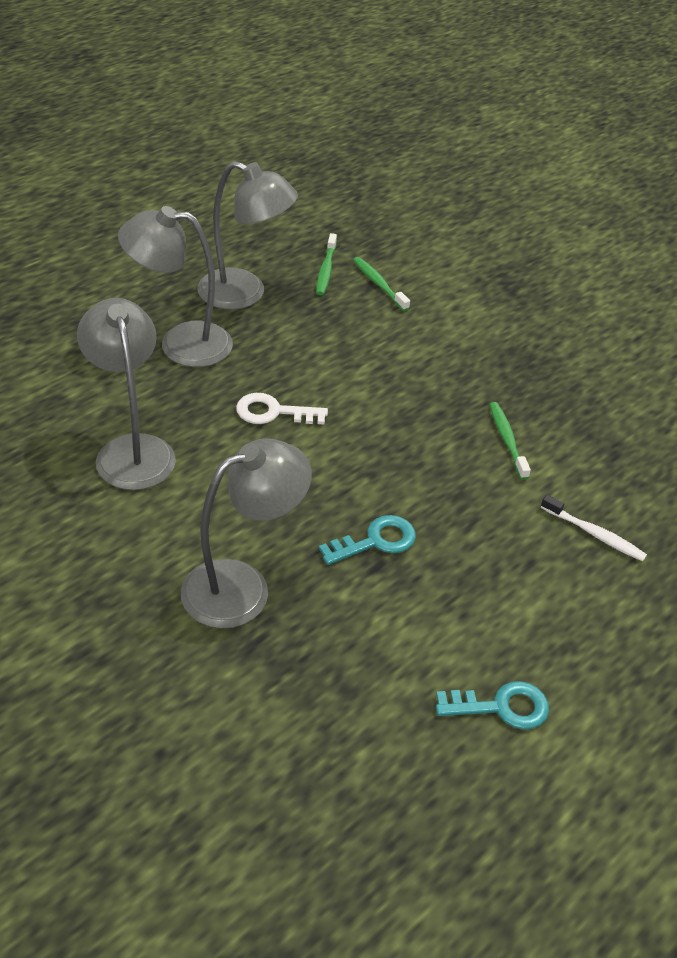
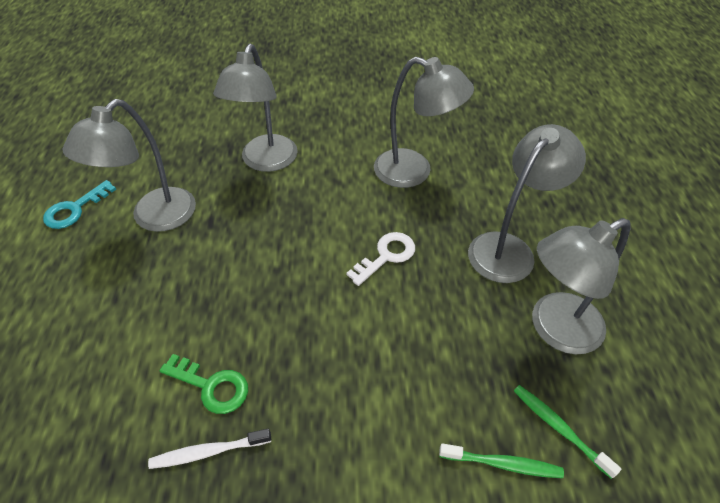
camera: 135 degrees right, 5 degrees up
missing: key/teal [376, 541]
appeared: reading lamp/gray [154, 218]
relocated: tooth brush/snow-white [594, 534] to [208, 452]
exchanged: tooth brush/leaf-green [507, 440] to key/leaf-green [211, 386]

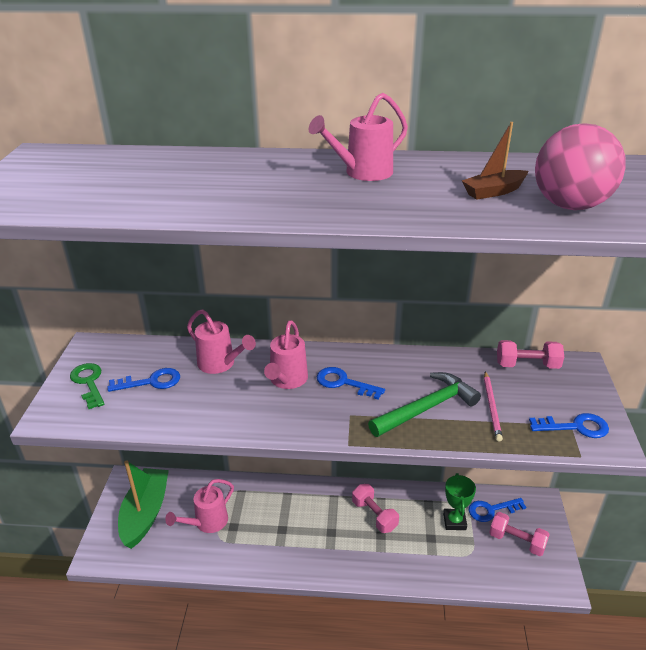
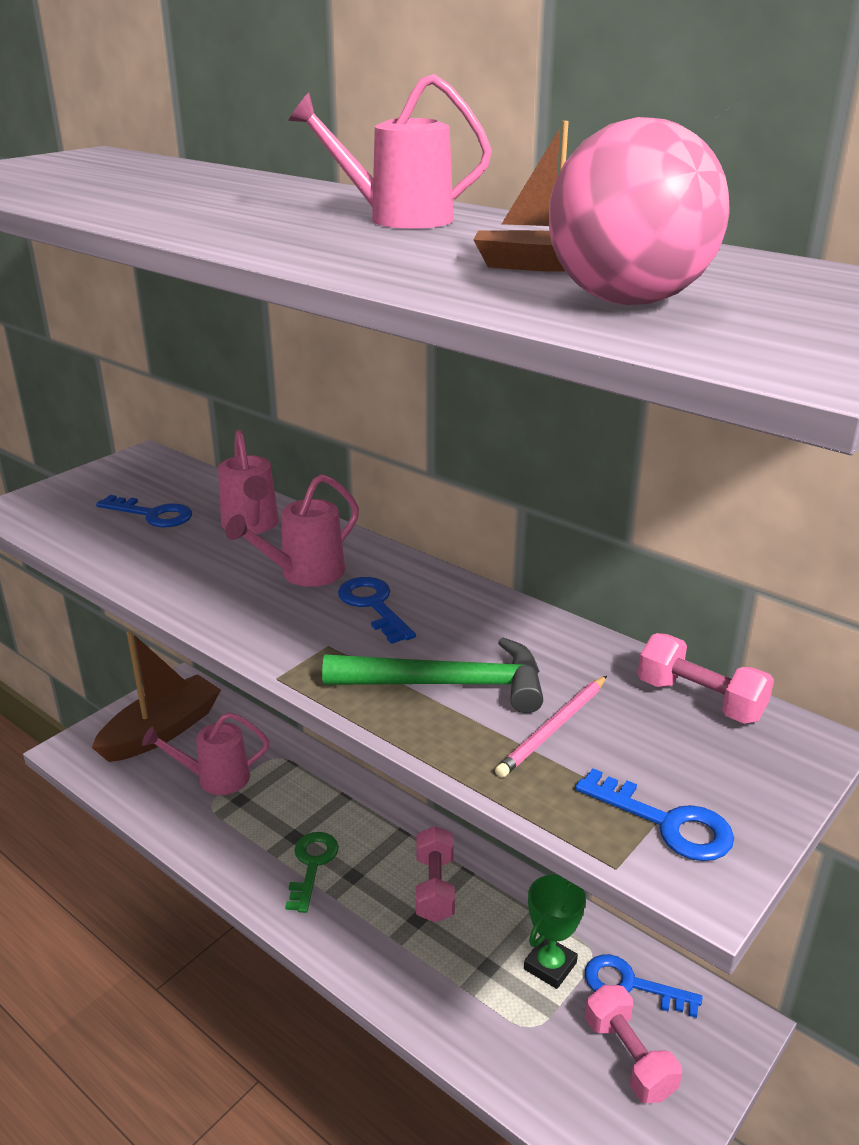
camera: 35 degrees right, 5 degrees down
relocated: key/leaf-green [88, 383] to [312, 865]
colour: sailboat/leaf-green [145, 513] to sailboat/brown [162, 731]

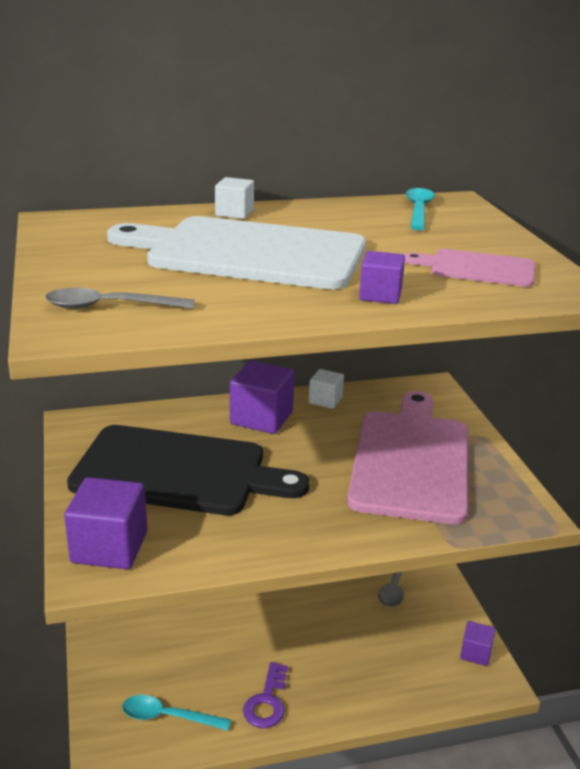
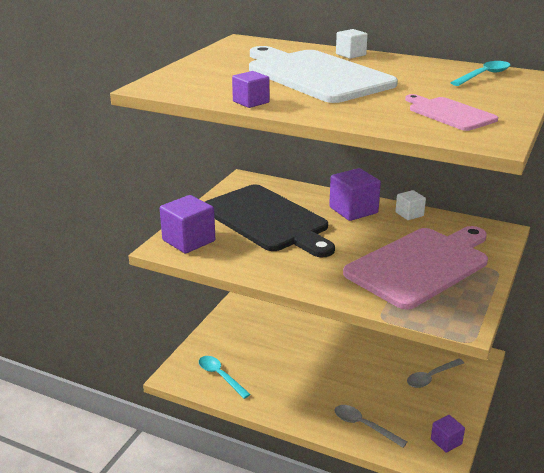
camera: 40 degrees right, 0 degrees up
missing: key/royal purple [267, 702]
relocated: cube/royal purple [380, 295] to [251, 102]; spoon/gray [109, 307] to [364, 426]

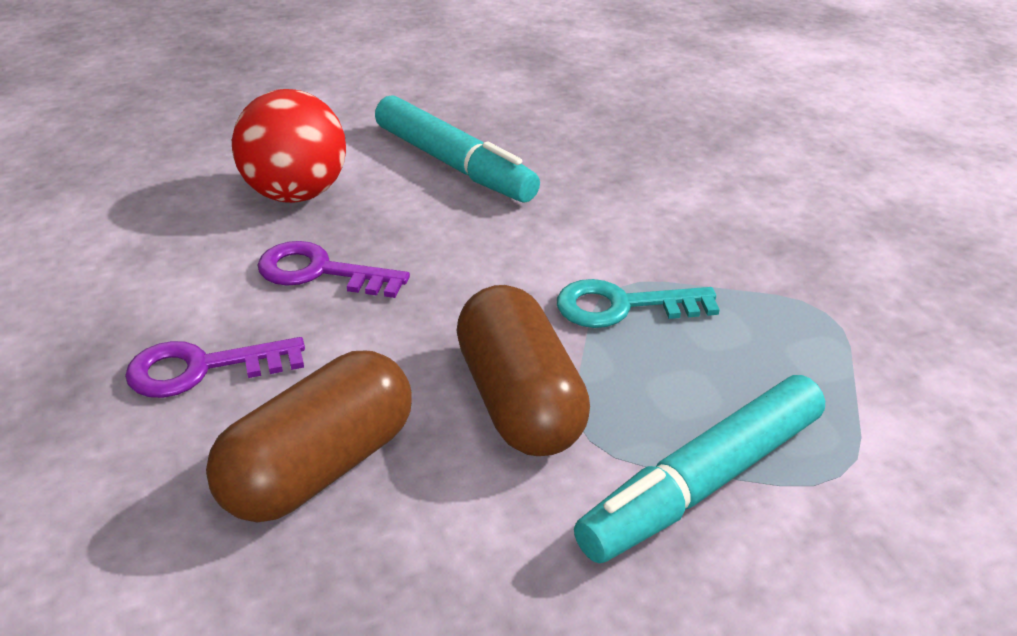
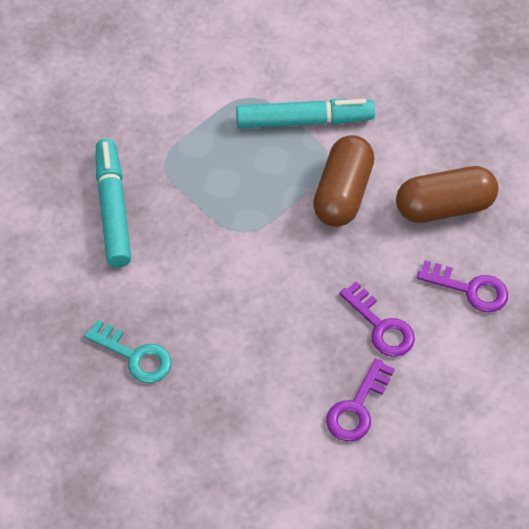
camera: 145 degrees left, 20 degrees up
relocated: key/teal [623, 306] to [135, 356]; felt pen/teal [454, 164] to [113, 209]
exchanged: play ball/crimson [296, 194] to key/royal purple [357, 407]

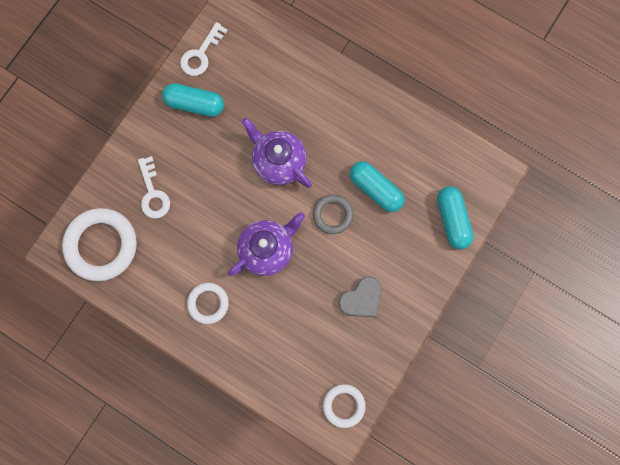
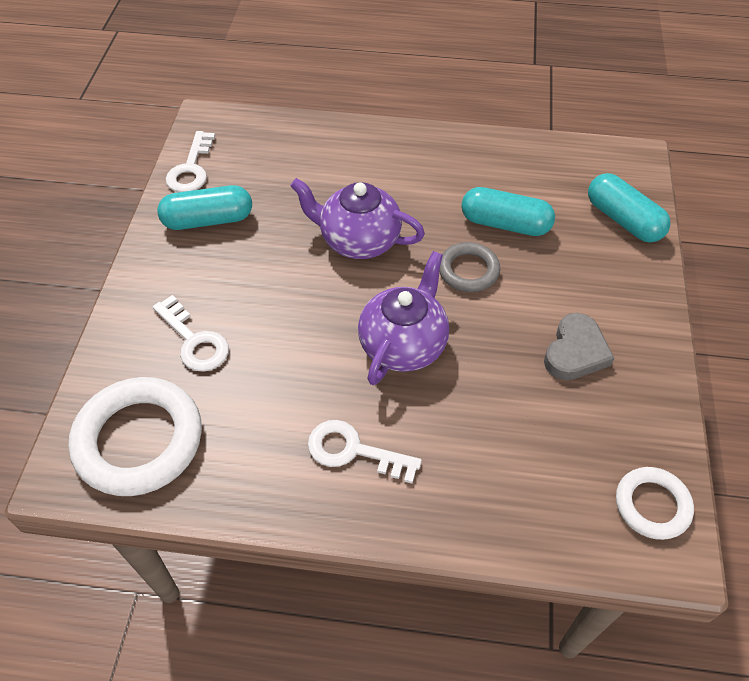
camera: 25 degrees left, 25 degrees down
exchanged: ring/snow-white [208, 303] to key/snow-white [354, 451]

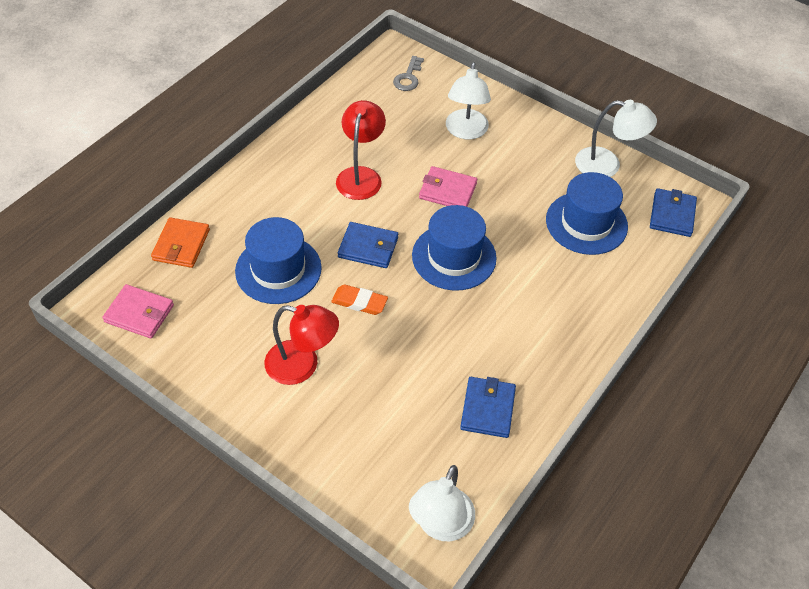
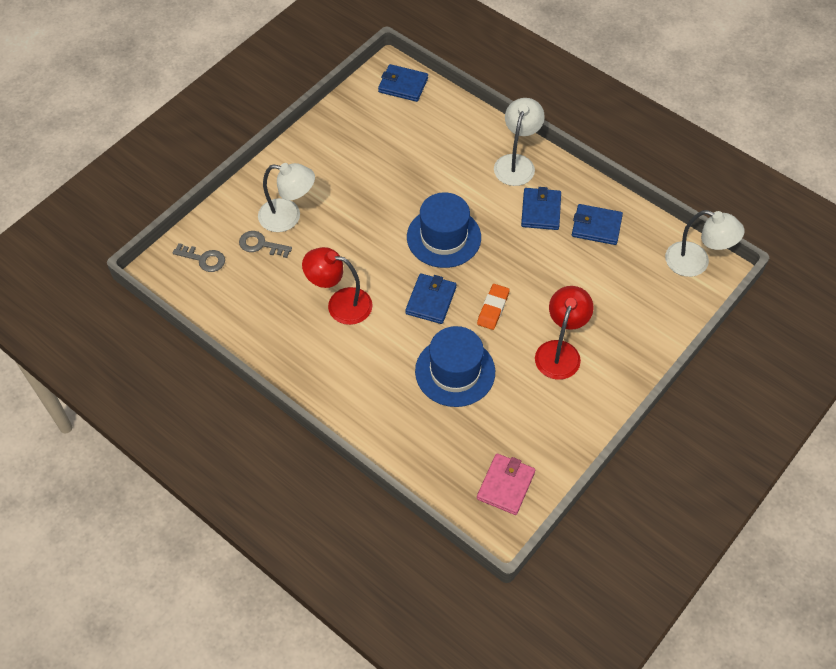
camera: 85 degrees left, 5 degrees up
missing: wallet/orange-coloured [181, 245]; wallet/pink [447, 191]; hat/blue [586, 223]
appeared: key/gray [260, 245]; wallet/blue [540, 211]
relocated: reading lamp/snow-white [607, 165] to [516, 163]

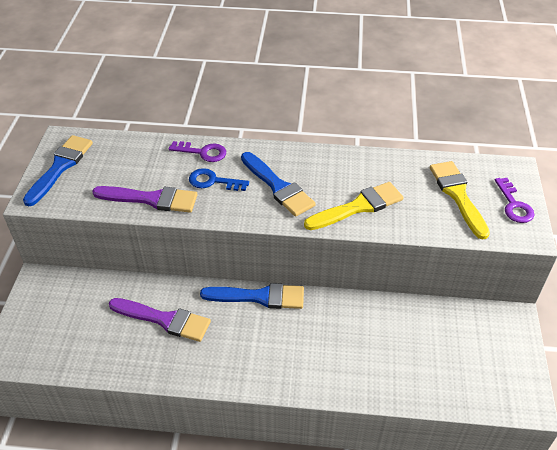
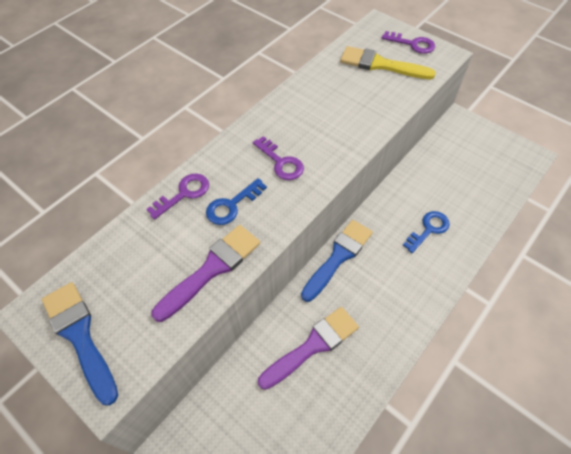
camera: 55 degrees left, 10 degrees up
missing: paint brush/bright yellow [358, 207]
appeared: key/blue [428, 229]
exchanged: paint brush/blue [278, 187] to key/royal purple [281, 162]

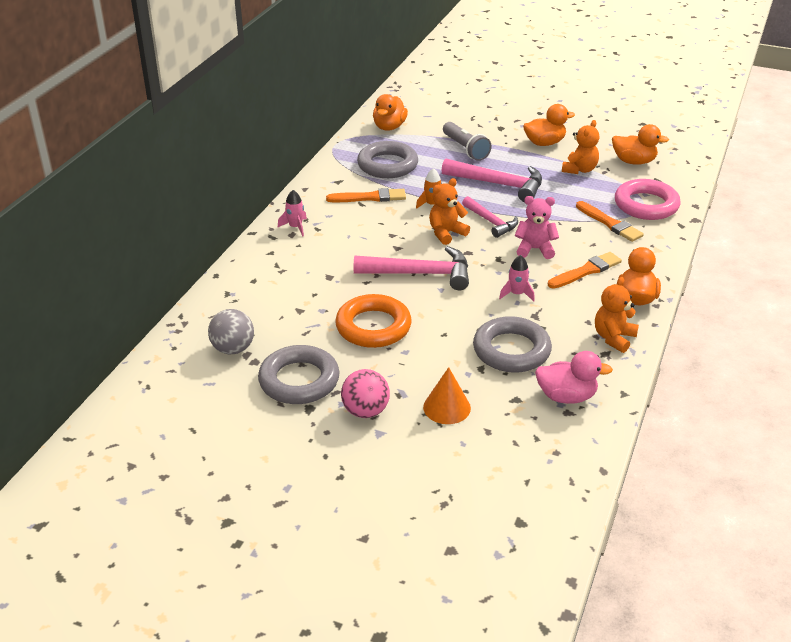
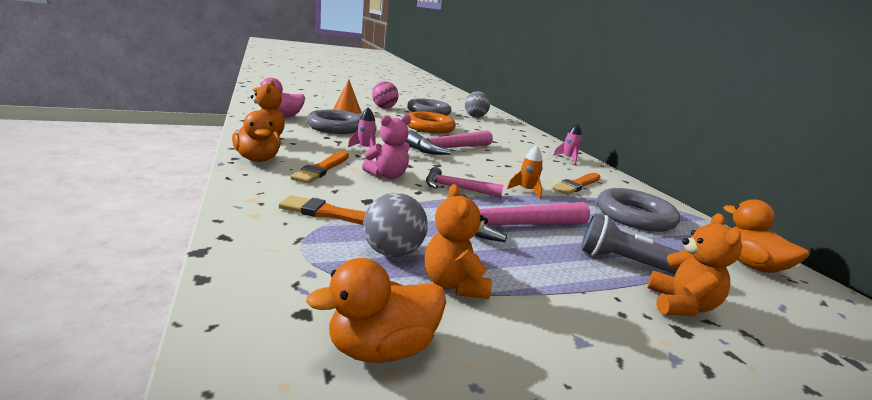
camera: 135 degrees right, 15 degrees down
missing: rubber duck/orange-coloured [544, 143]; ring/pink [646, 205]
appeared: play ball/gray [392, 252]
relocated: teddy/orange-coloured [446, 233] to [680, 305]

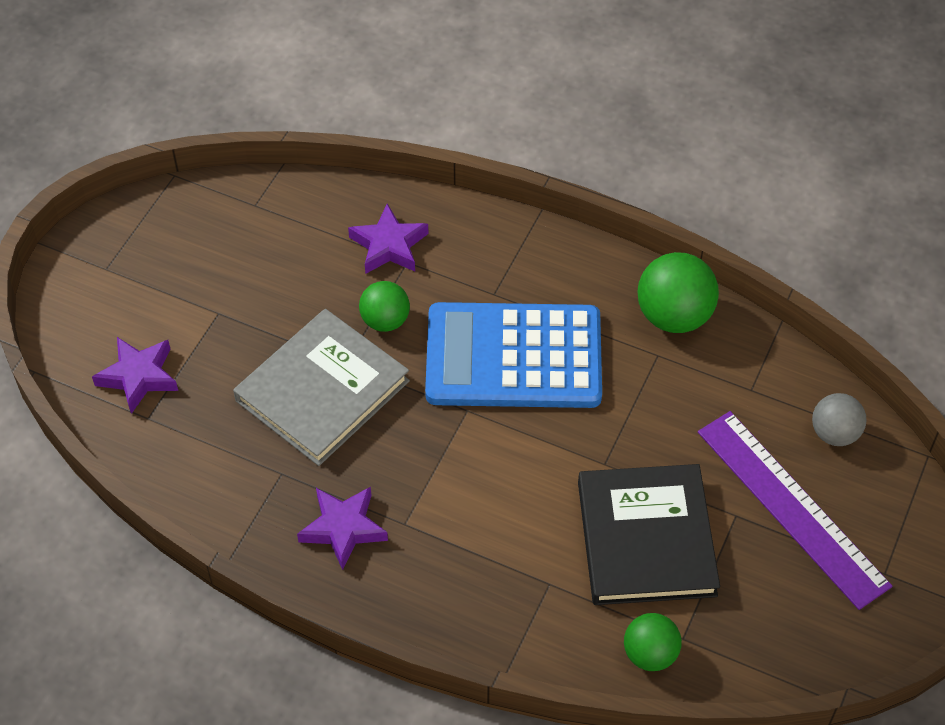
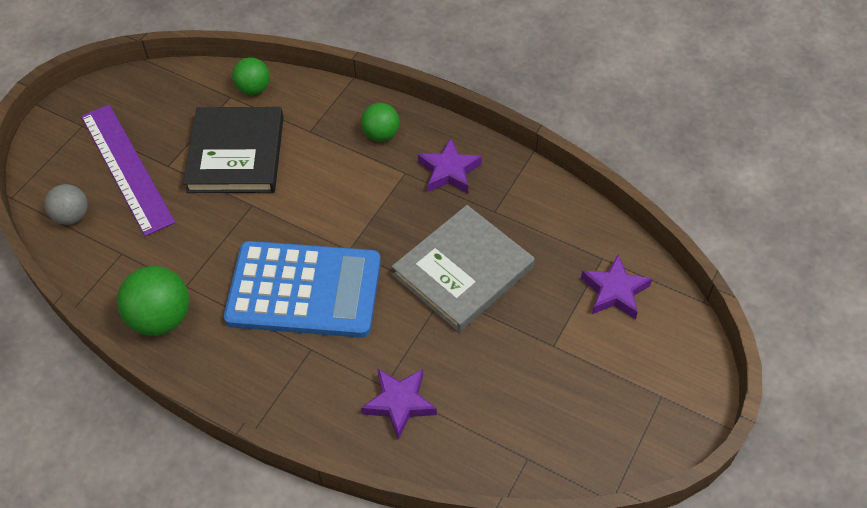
camera: 175 degrees left, 0 degrees up
relocated: play ball/leaf-green [385, 321] to [381, 134]

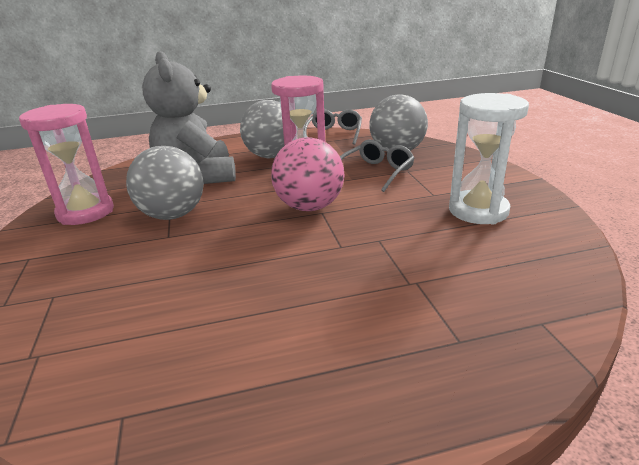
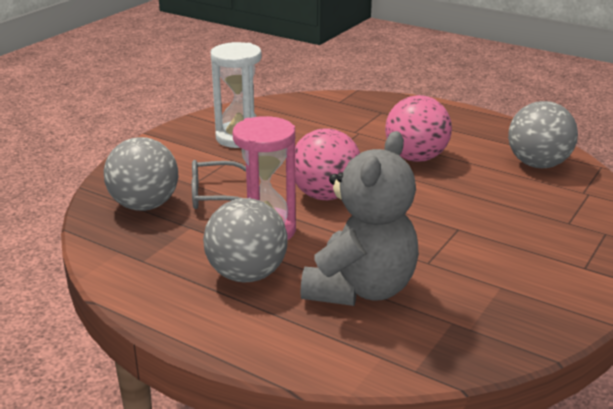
camera: 135 degrees left, 0 degrees up
missing: sand timer/pink [86, 212]; eyeglasses/gray [334, 134]
appeared: play ball/pink [416, 158]
relocated: play ball/gray [173, 215] to [537, 164]

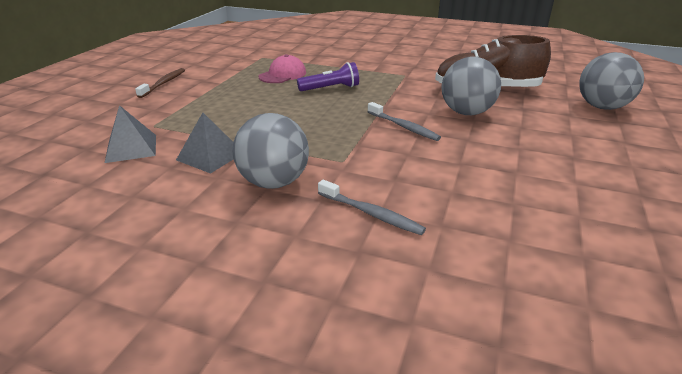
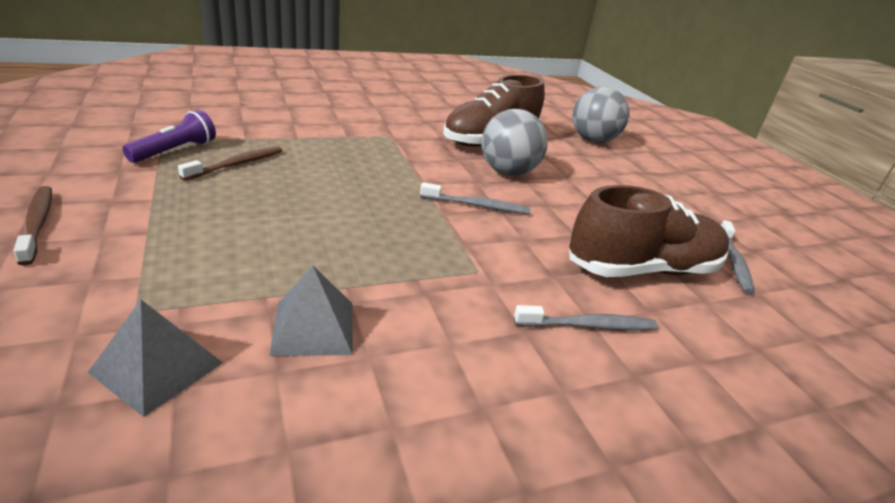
camera: 45 degrees left, 0 degrees up
missing: play ball/gray [274, 182]
appeared: lace-up shoe/brown [642, 269]; tooth brush/gray [734, 262]
relocated: torch/royal purple [330, 88] to [175, 151]
exchanged: cap/pink [283, 75] to tooth brush/brown [237, 164]

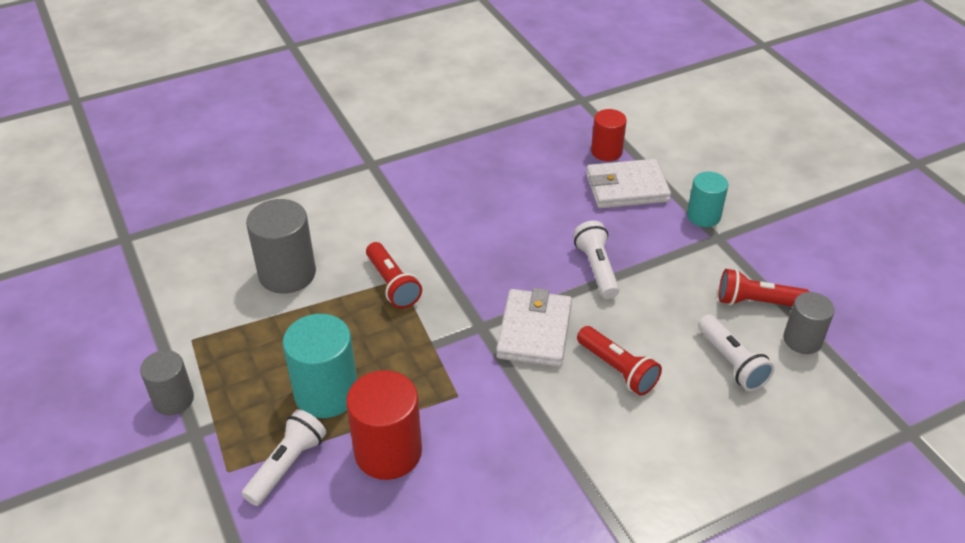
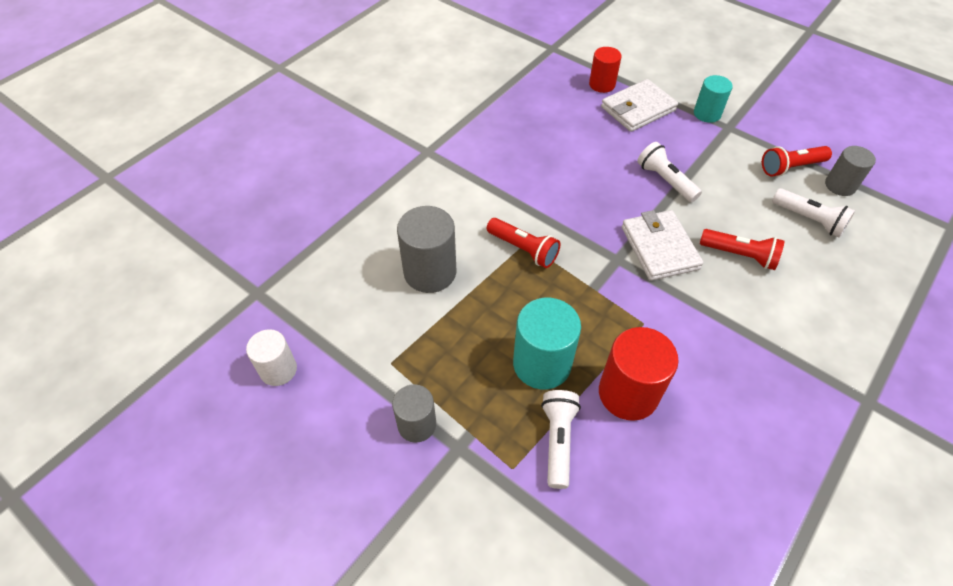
camera: 25 degrees left, 10 degrees up
appeared: cylinder shape/snow-white [278, 370]

